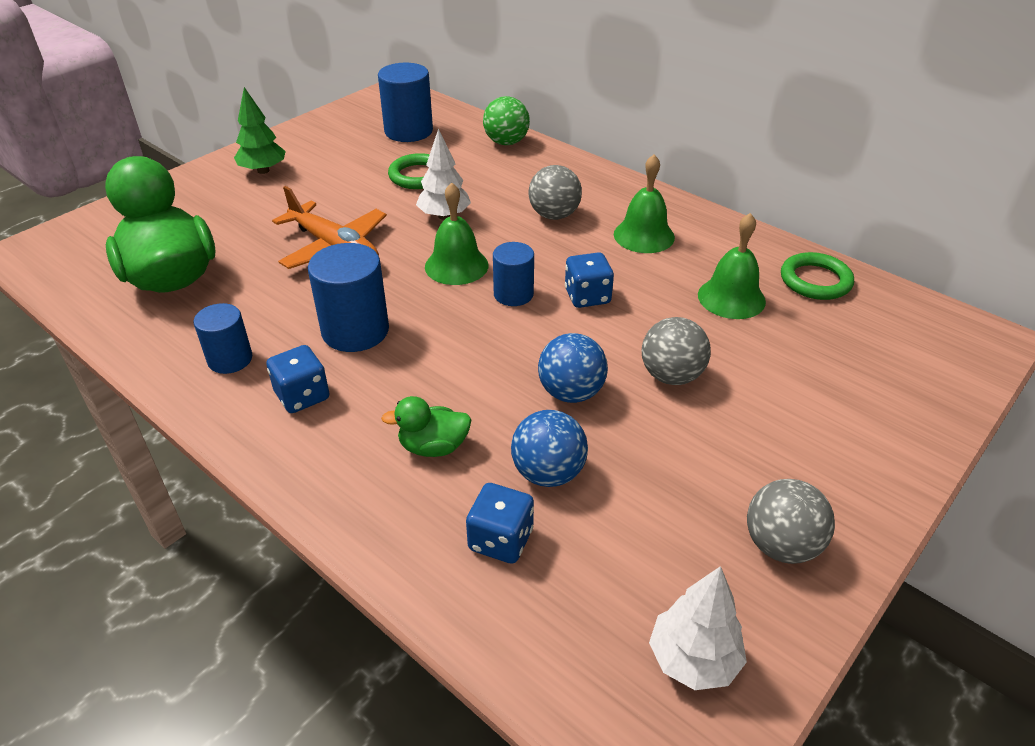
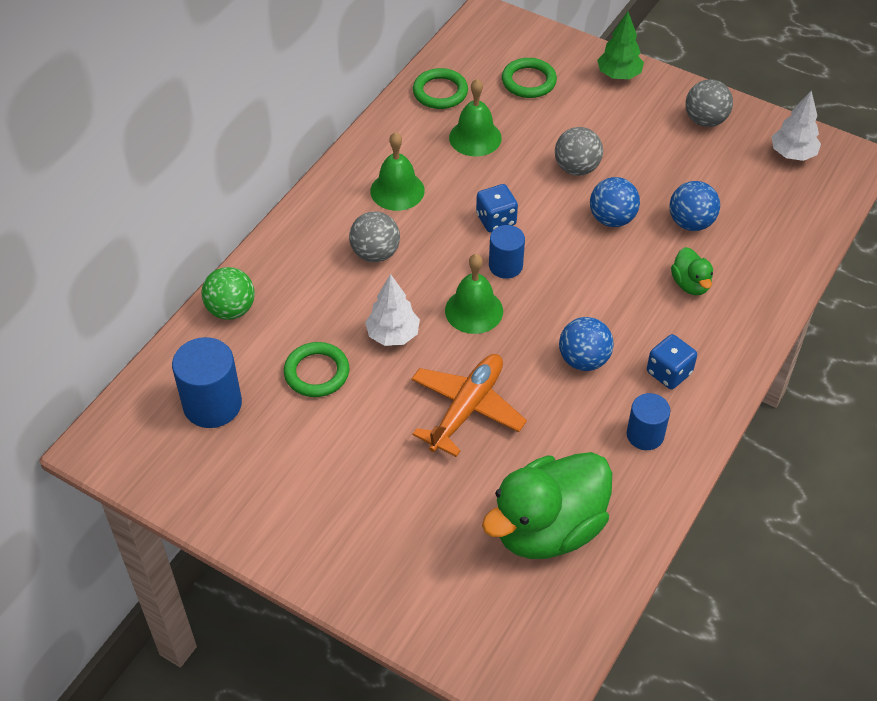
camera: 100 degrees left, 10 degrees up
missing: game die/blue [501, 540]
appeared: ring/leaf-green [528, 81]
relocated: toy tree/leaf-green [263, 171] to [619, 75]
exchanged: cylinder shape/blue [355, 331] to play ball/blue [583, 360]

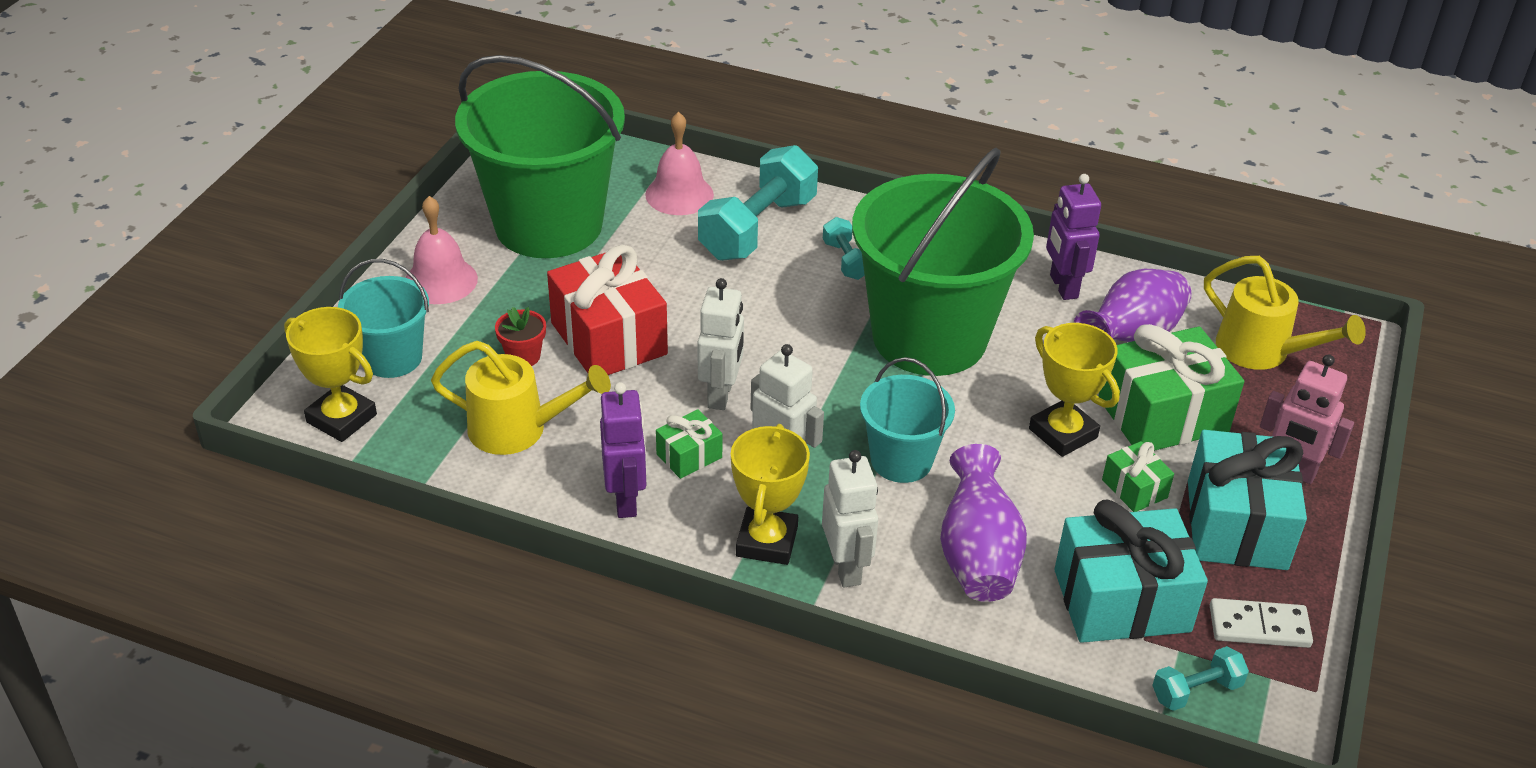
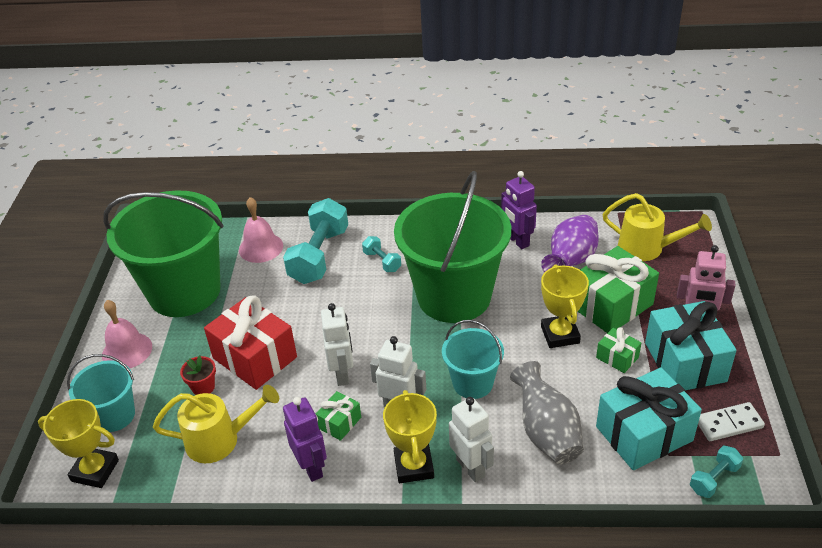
camera: 15 degrees left, 0 degrees up
colour: tall vase/royal purple [977, 556] to tall vase/gray [546, 432]
spun: trophy/bright yellow [1063, 433] = [560, 335] 45 degrees clockwise

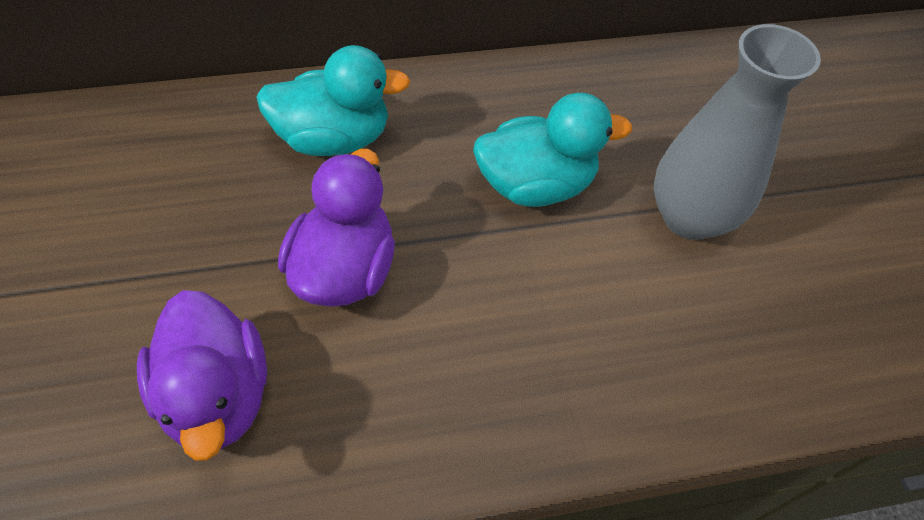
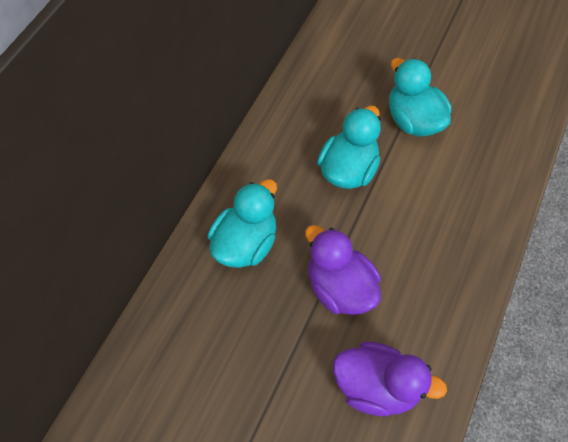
camera: 50 degrees left, 5 degrees up
exchanged: tall vase/gray [689, 217] to rubber duck/teal [413, 120]

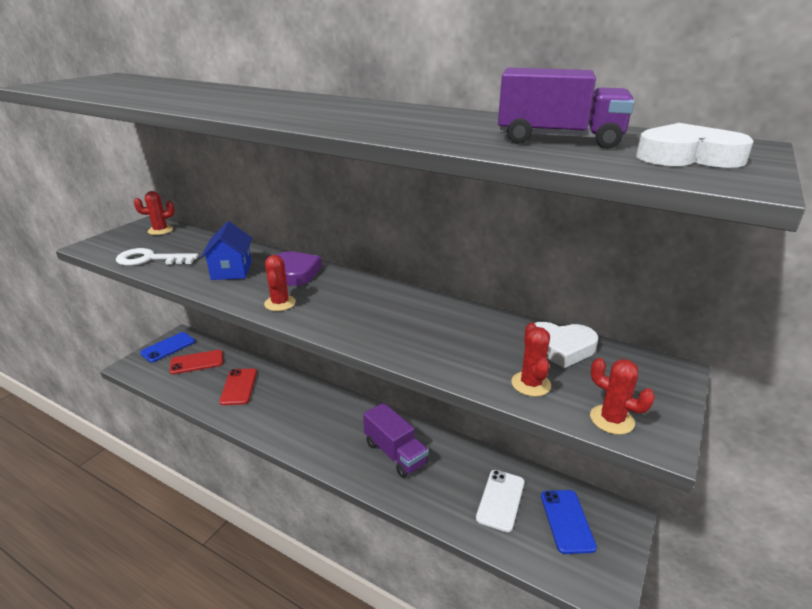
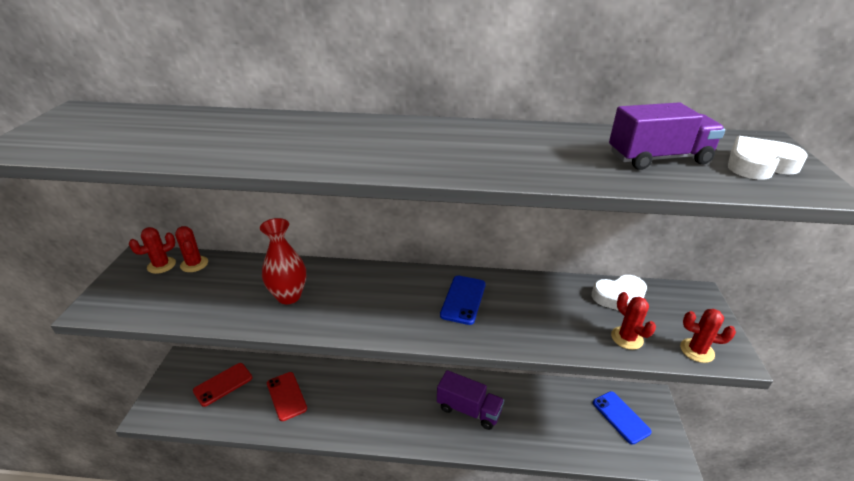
camera: 25 degrees left, 5 degrees up
missing: key/snow-white [150, 259]; heart/royal purple [297, 272]; smartphone/snow-white [500, 500]
relocated: prickly plant/crimson [280, 303] to [194, 264]; smartphone/blue [168, 347] to [463, 300]
exchanged: cottage/blue [231, 270] to tall vase/crimson [289, 296]

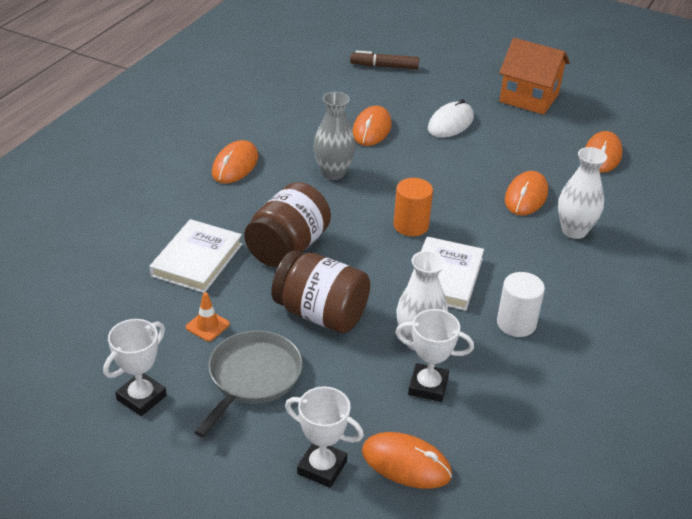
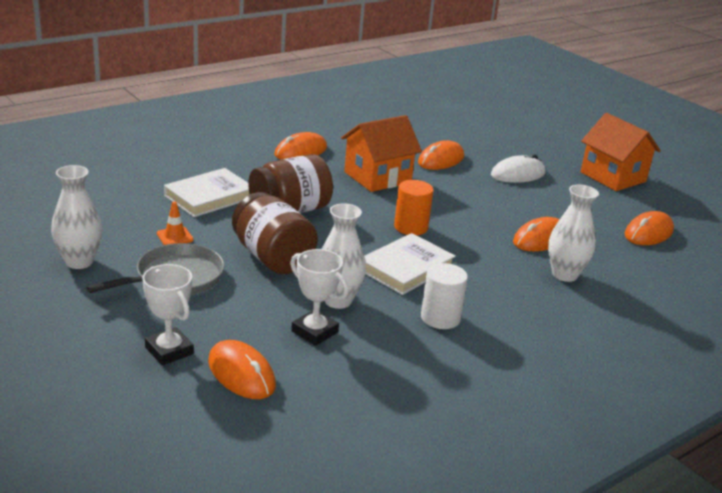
camera: 25 degrees right, 10 degrees down
missing: felt pen/brown [384, 66]
exchanged: trophy/snow-white [141, 398] to tall vase/snow-white [79, 262]; tall vase/gray [333, 173] to cottage/orange-coloured [377, 177]

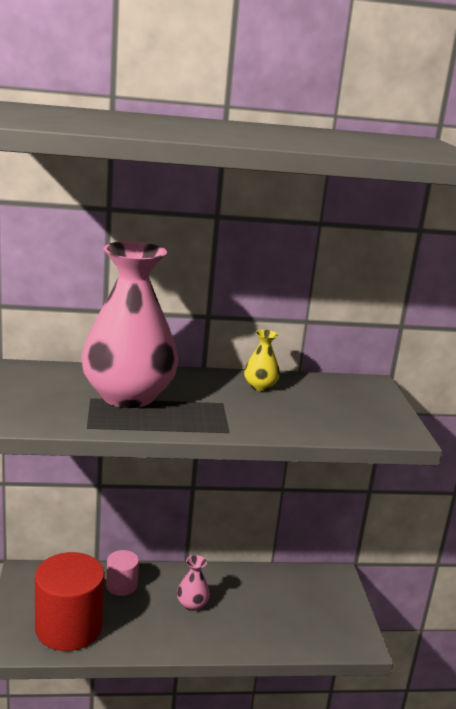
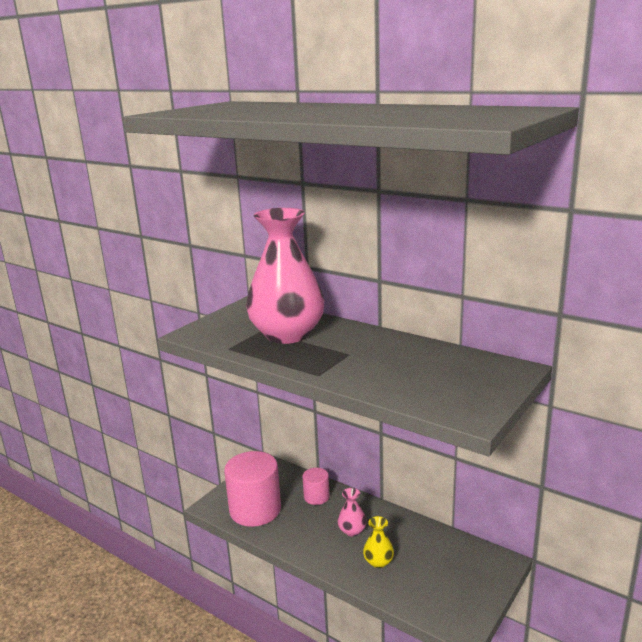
camera: 45 degrees right, 0 degrees up
relocated: tall vase/bright yellow [260, 386] to [378, 562]
colour: cylinder shape/crimson [69, 627] to cylinder shape/pink [255, 510]

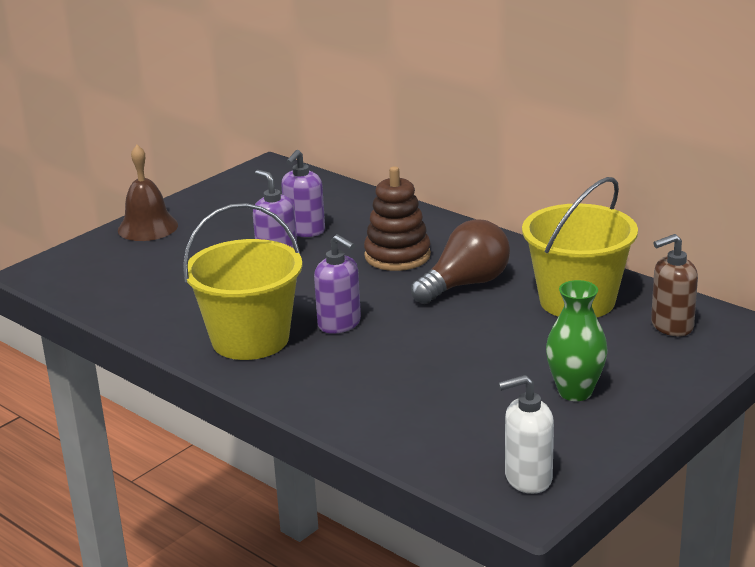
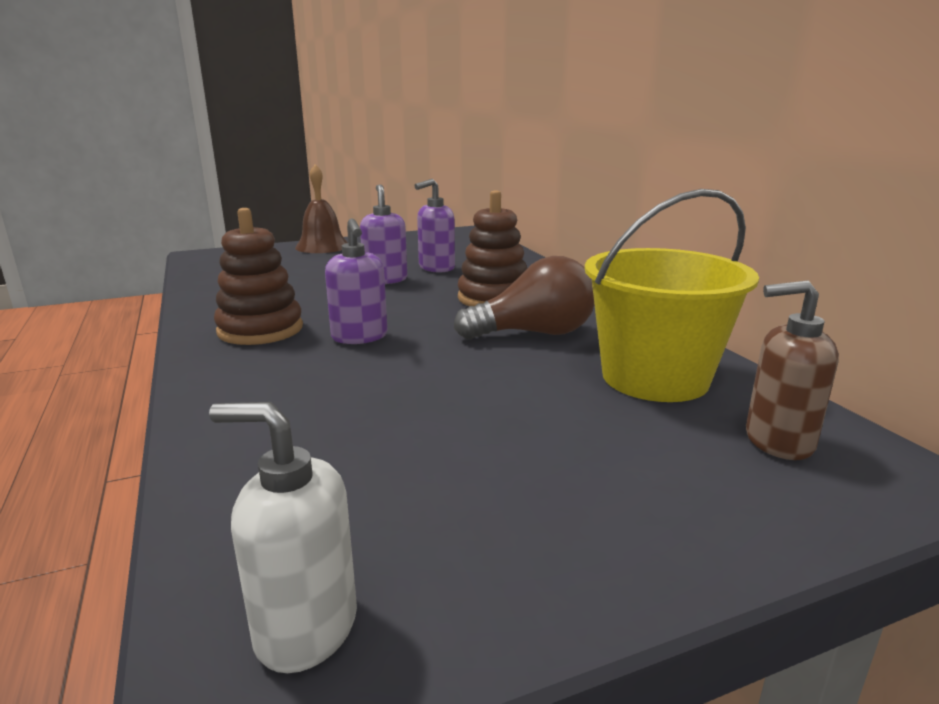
camera: 25 degrees right, 5 degrees down
missing: tall vase/leaf-green [575, 392]
exchanged: pail/bright yellow [250, 339] to stacking rings/brown [260, 329]

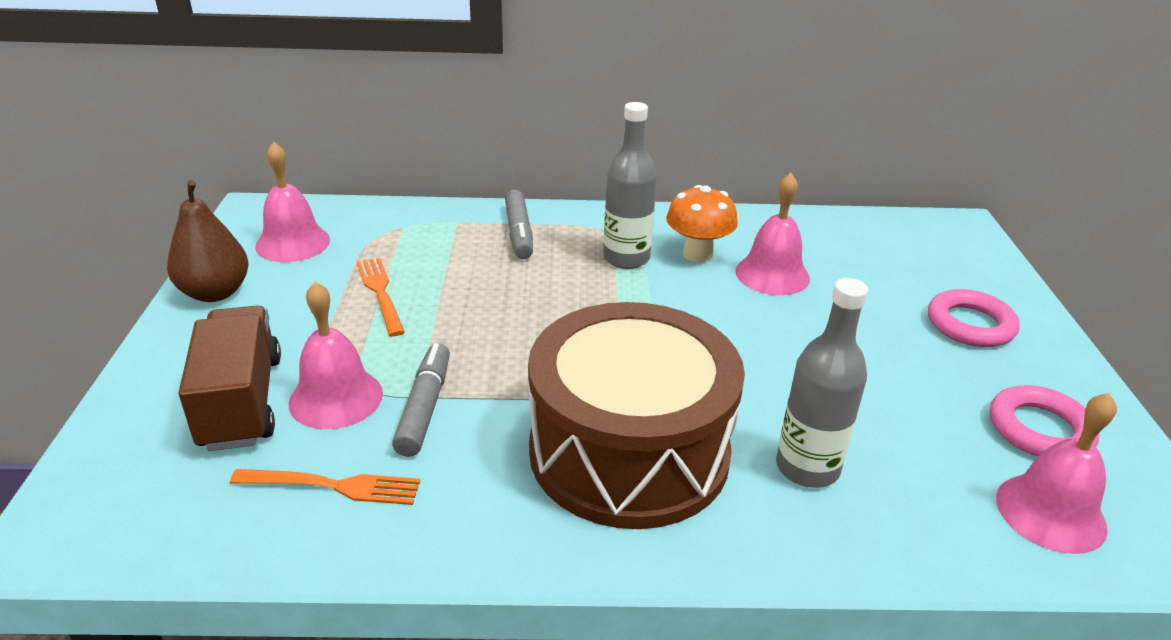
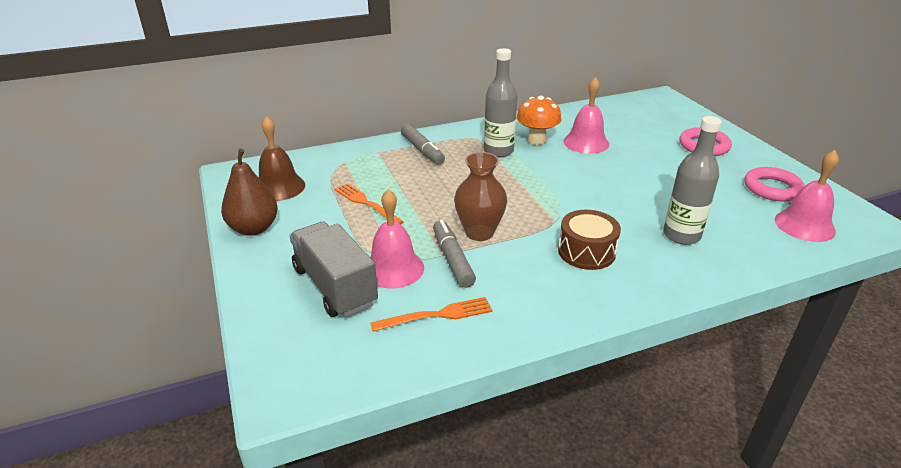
camera: 20 degrees left, 0 degrees up
appeared: tall vase/brown [479, 232]
colour: bell/pink [293, 243] to bell/brown [279, 187]; lorry/brown [241, 402] to lorry/gray [335, 286]
size: snare drum/brown [629, 452] = [586, 252] x0.47

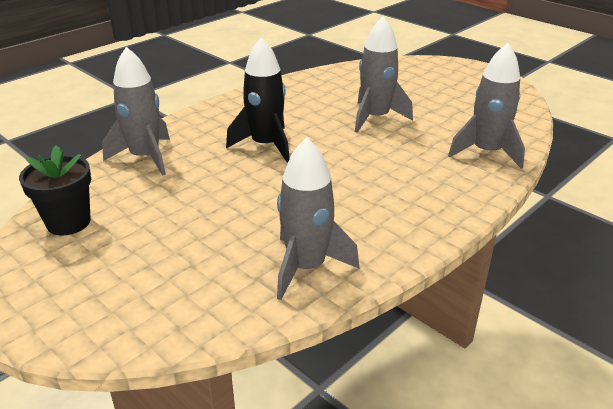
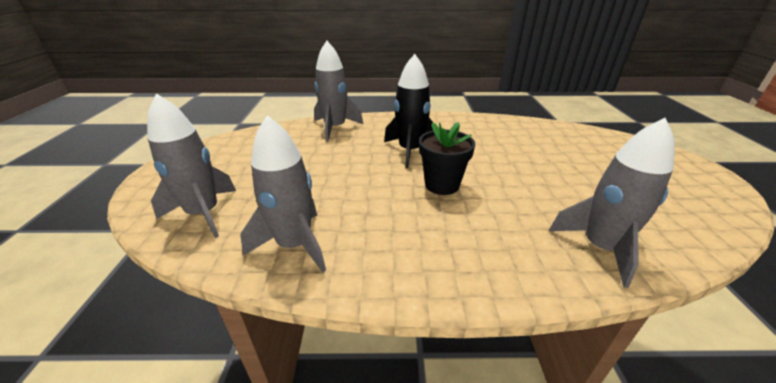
camera: 45 degrees right, 0 degrees up
relocated: toy rocket/gray [375, 118] to [203, 214]; potted plant/jet-black [68, 222] to [442, 185]

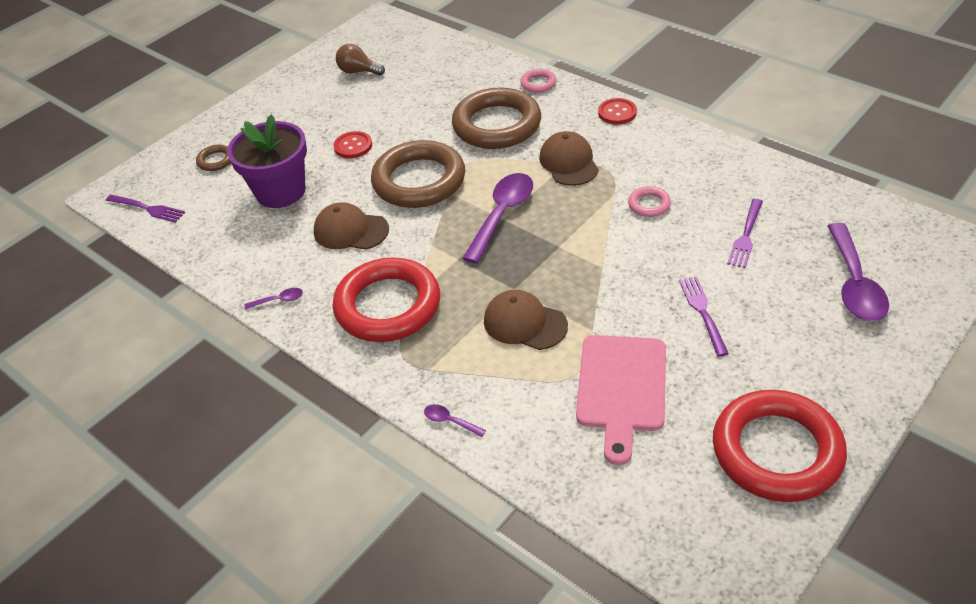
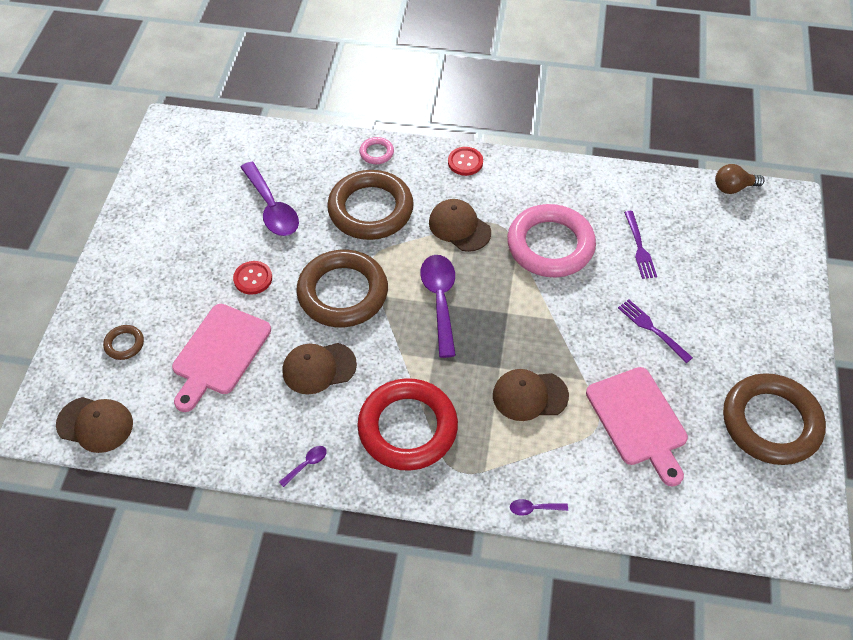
camera: 35 degrees left, 10 degrees up
relocated: spoon/royal purple [854, 284] to [272, 208]; lightbulb/brown [358, 71] to [733, 188]
exchanged: fork/royal purple [147, 209] to cap/brown [95, 424]; potted plant/royal purple [280, 191] to chopping board/pink [219, 353]
colour: ring/crimson [776, 451] to ring/brown [770, 422]
size: ring/pink [649, 204] = [550, 245] x2.37

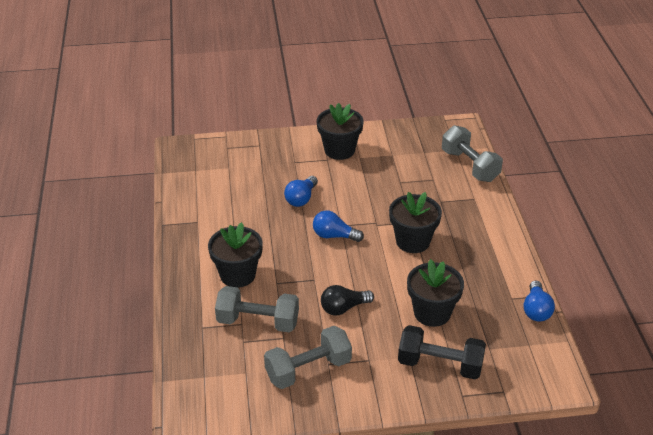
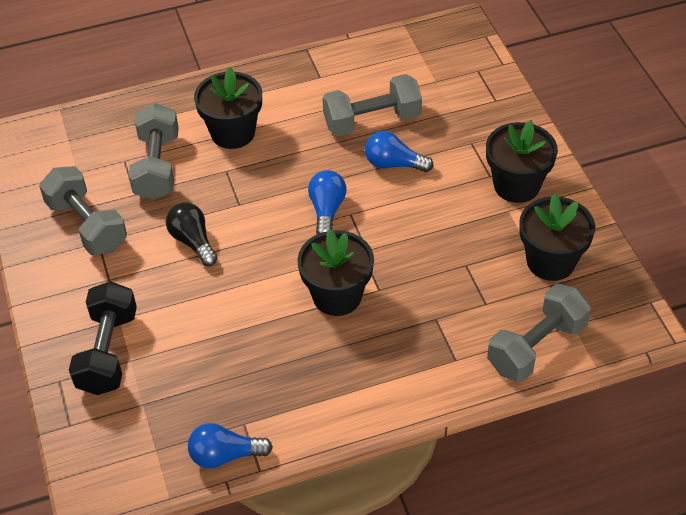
camera: 80 degrees right, 10 degrees up
appeared: dumbbell/gray [372, 121]
relocated: potted plant/jet-black [432, 313] to [550, 261]

